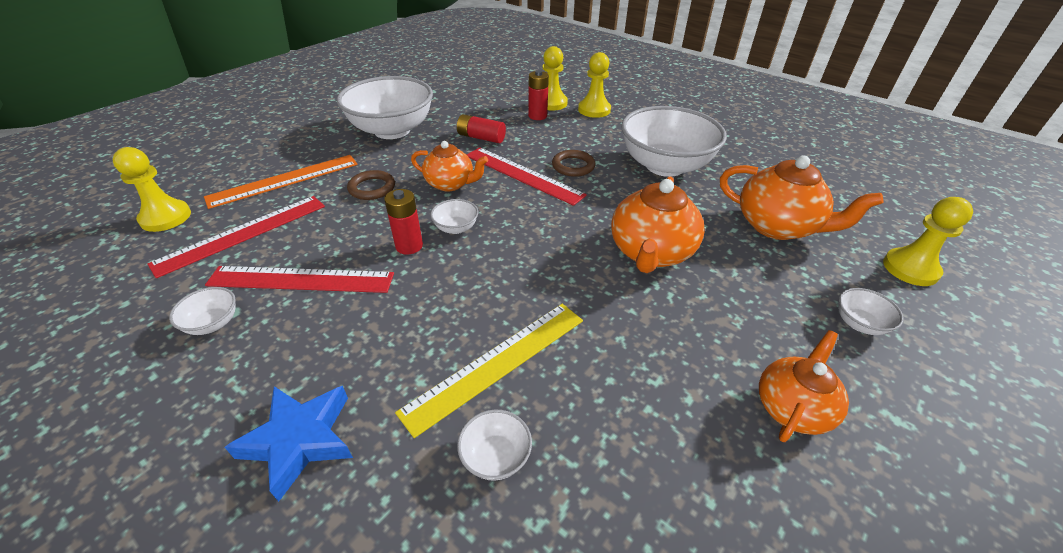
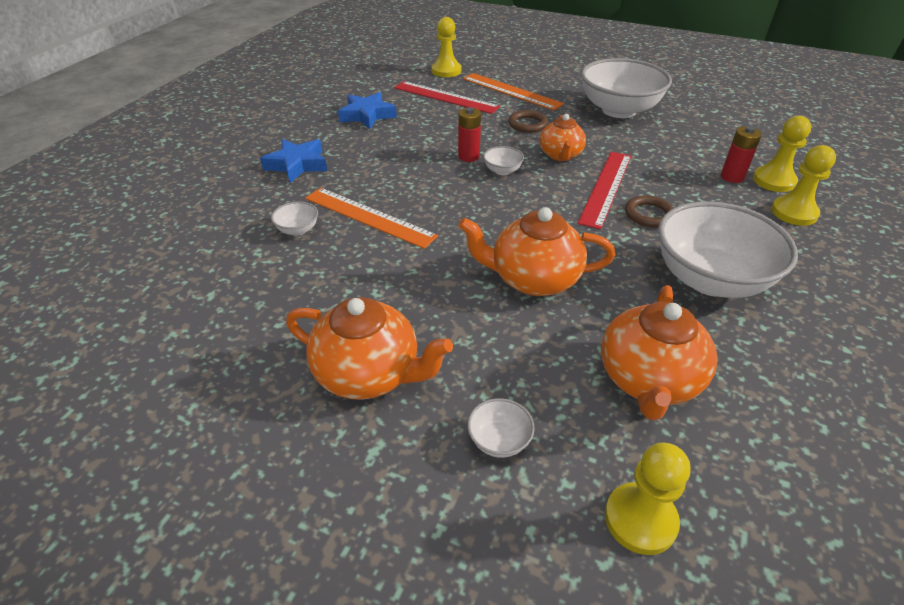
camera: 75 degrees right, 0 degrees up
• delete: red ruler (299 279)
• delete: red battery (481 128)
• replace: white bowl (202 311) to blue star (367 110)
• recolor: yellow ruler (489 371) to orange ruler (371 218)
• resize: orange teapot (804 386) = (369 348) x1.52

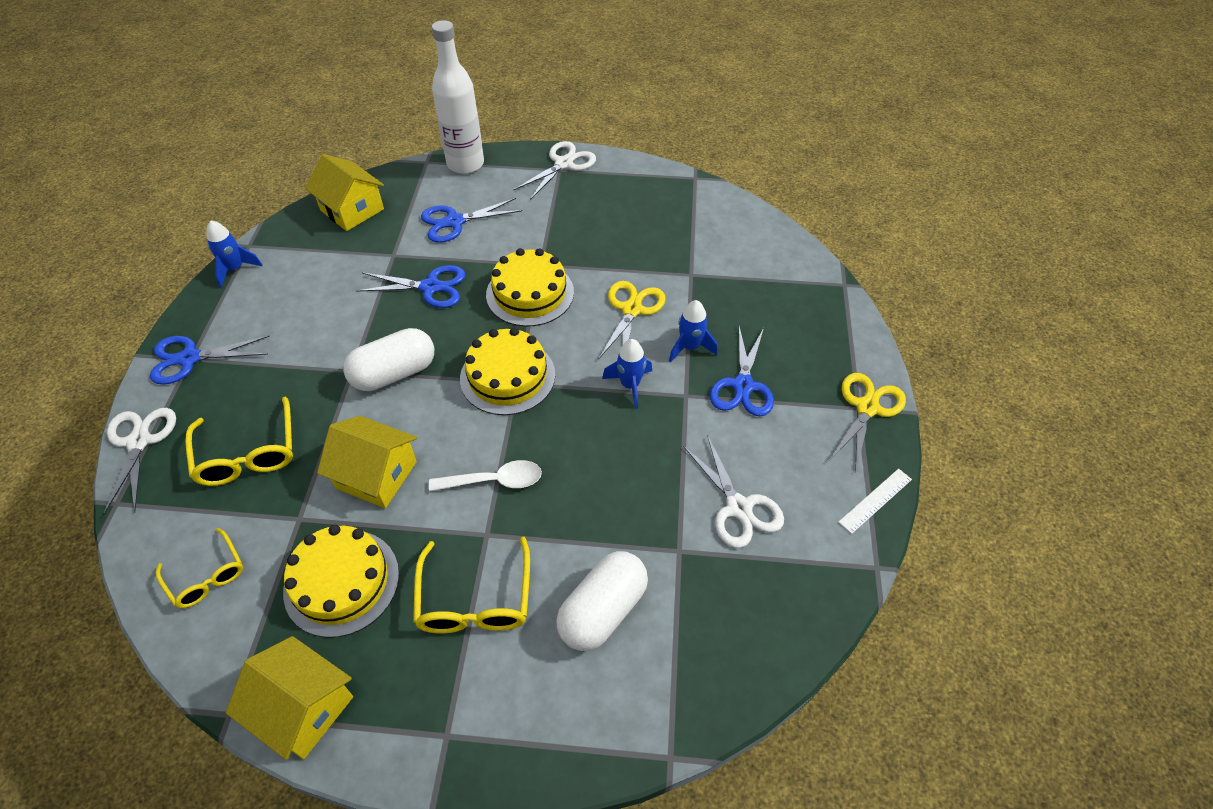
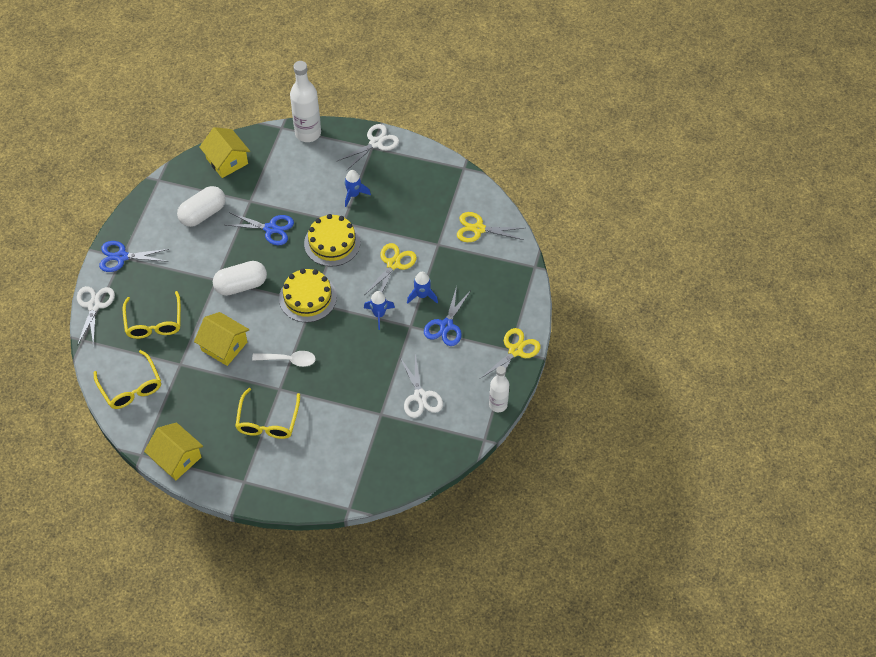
camera: 10 degrees right, 5 degrees up
• delete: yellow cake (341 581)
• delete: blue scissors (471 220)
• insert: yellow scissors (490 227)
• move: blue rocket (234 254) to (357 188)
• move: white capsule (602 601) to (201 206)
• replace: white ruler (875 501) to white bottle (499 389)
• resize: yellow glasses (199 568) = (127 379) x1.52

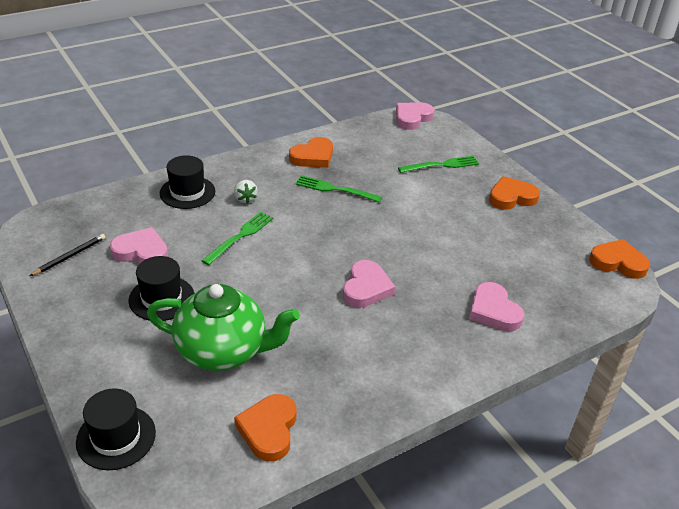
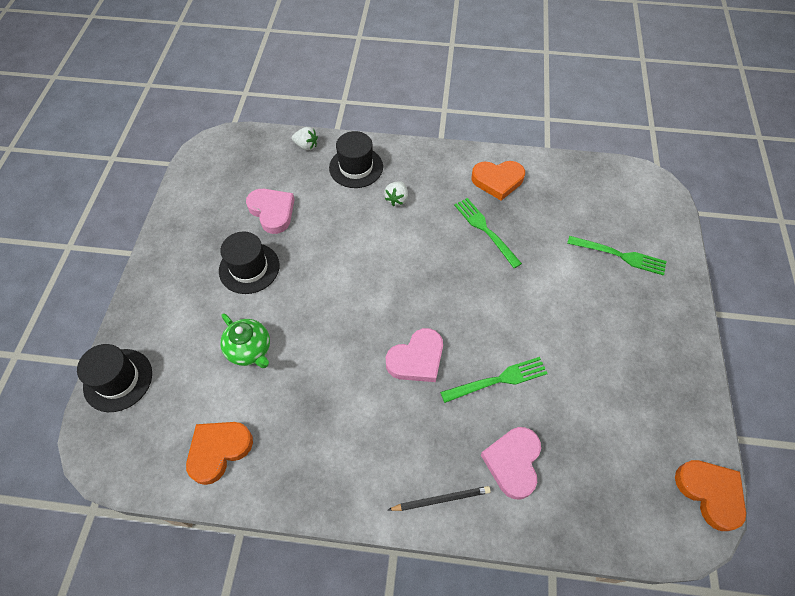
camera: 40 degrees right, 20 degrees up
• delete: pink heart (415 116)
• delete: orange heart (514 193)
• insert: white strawberry (305 139)
• move: black pencil (68 255) to (439 498)
• move: green fork (238 238) to (494 380)
• resize: green teapot (223 327) = (245 340) x0.56

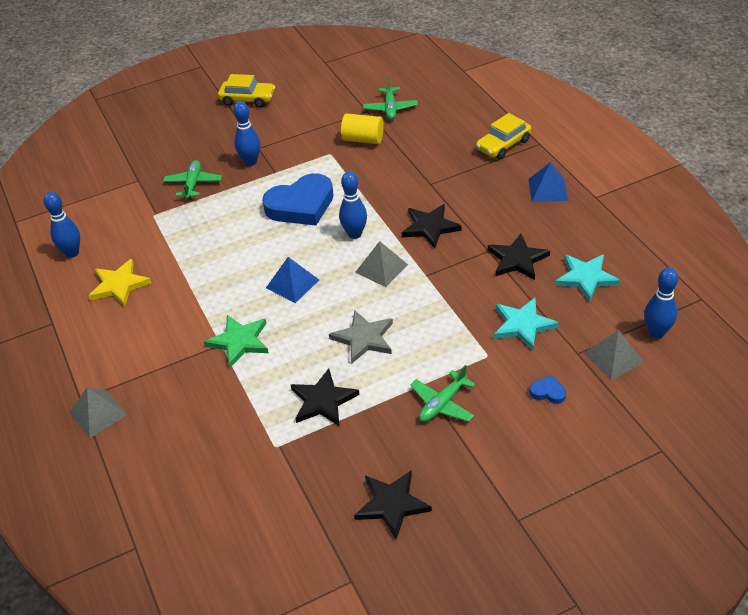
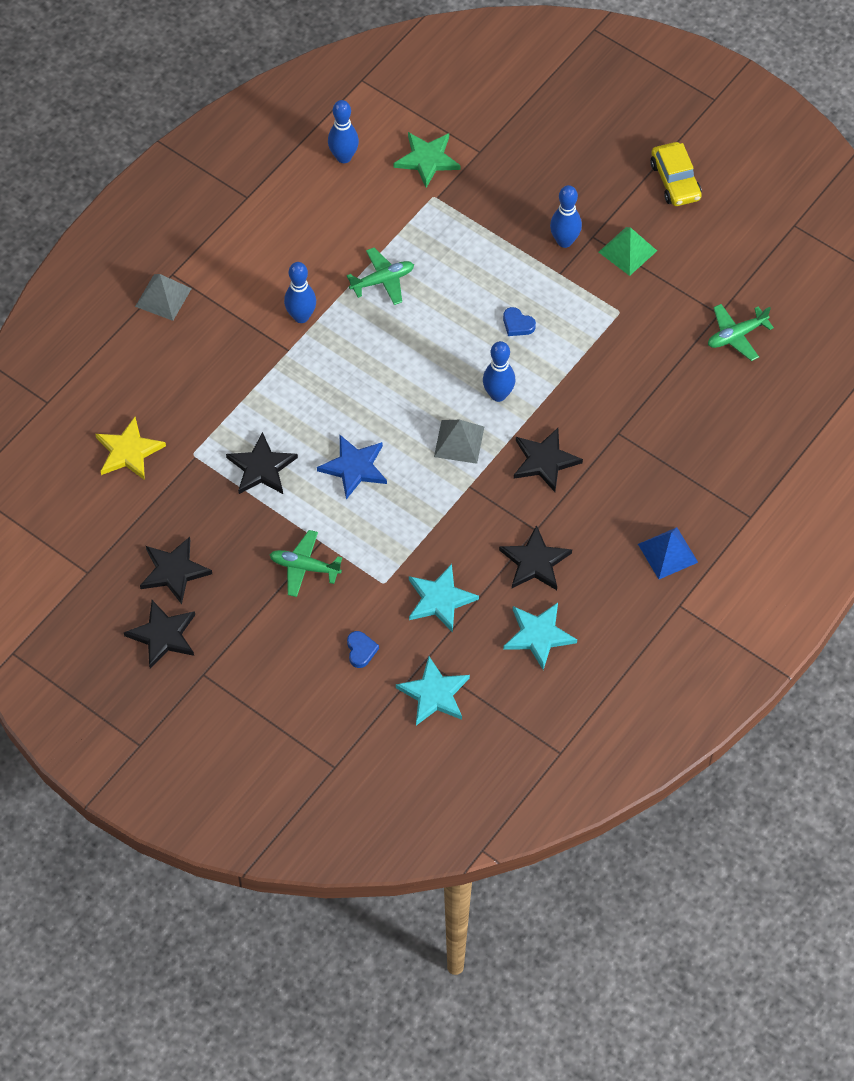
camera: 60 degrees right, 15 degrees up
• delete: blue pyramid (292 280)
• delete: yellow cylinder (362 128)
• delete: yellow car (503 136)
• insert: black star (159 634)
• insert: green pyramid (628 251)
• move: yellow star (119 283) to (130 448)
• move: green plane (192 180) to (380 276)
• move: green star (236 341) to (427 160)
• move: blue bowling pin (661 302) to (300 292)
• replace: grey pyramid (614 355) to turquoise star (433 691)
• recolor: grey star (361 337) to blue star (352 467)
• resize: blue heart (297 199) = (519 321) x0.41

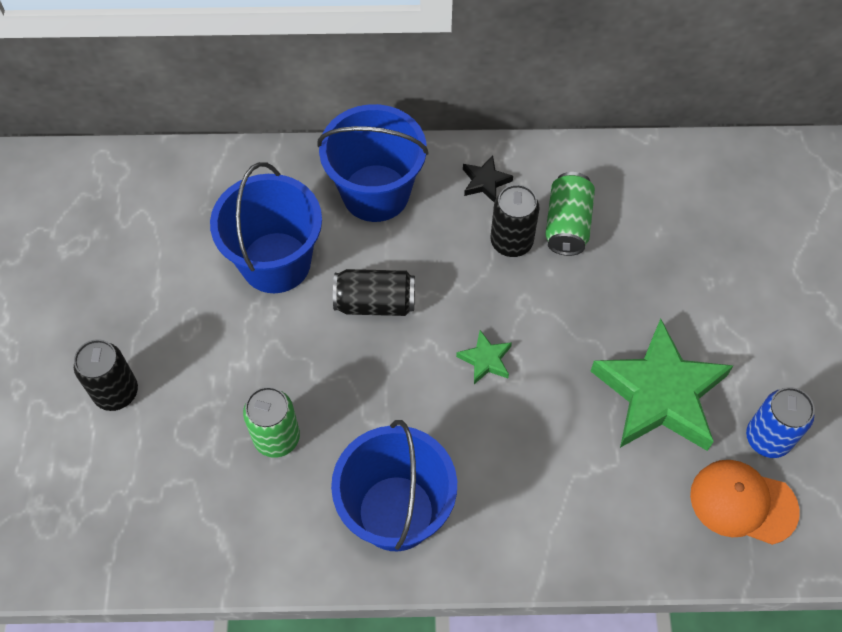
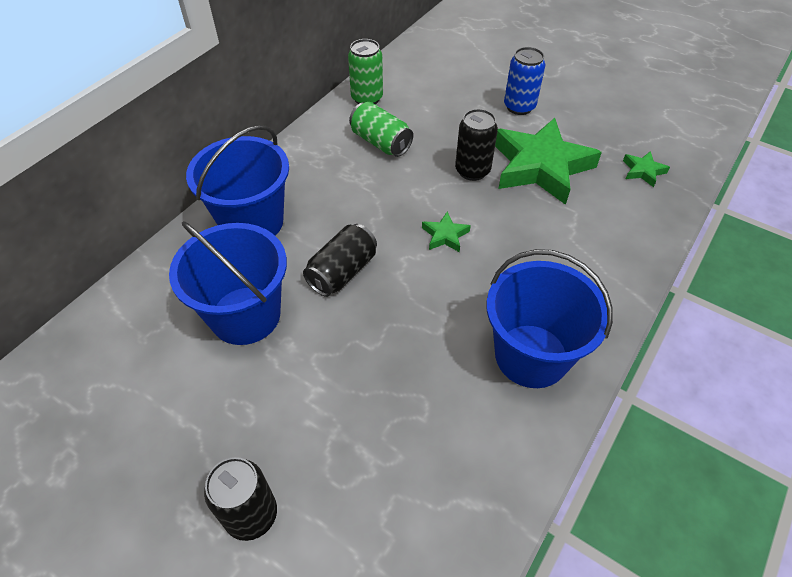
camera: 55 degrees left, 10 degrees down
• delete: black star (488 178)
• move: green can (271 422) to (365 71)
• move: black can (515 220) to (476 145)
• move: blue can (780 422) to (524 81)
• replace: orange cap (745 502) to green star (646 169)

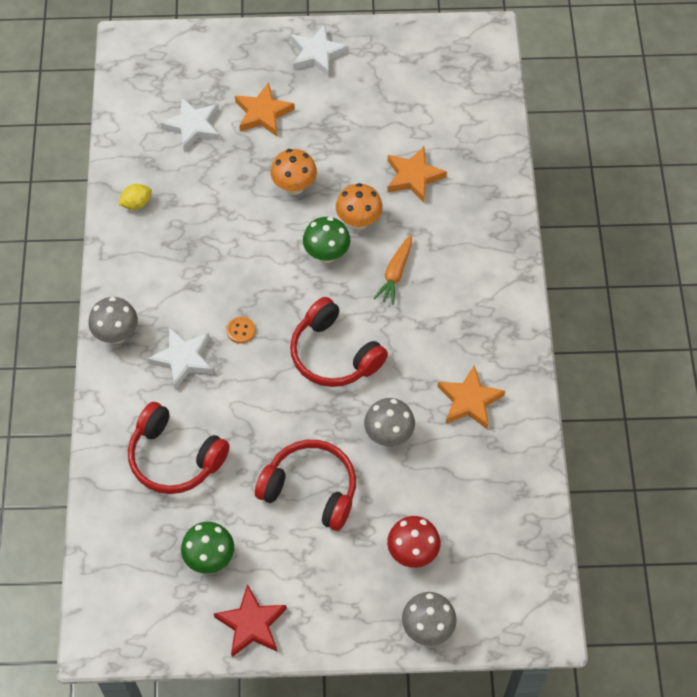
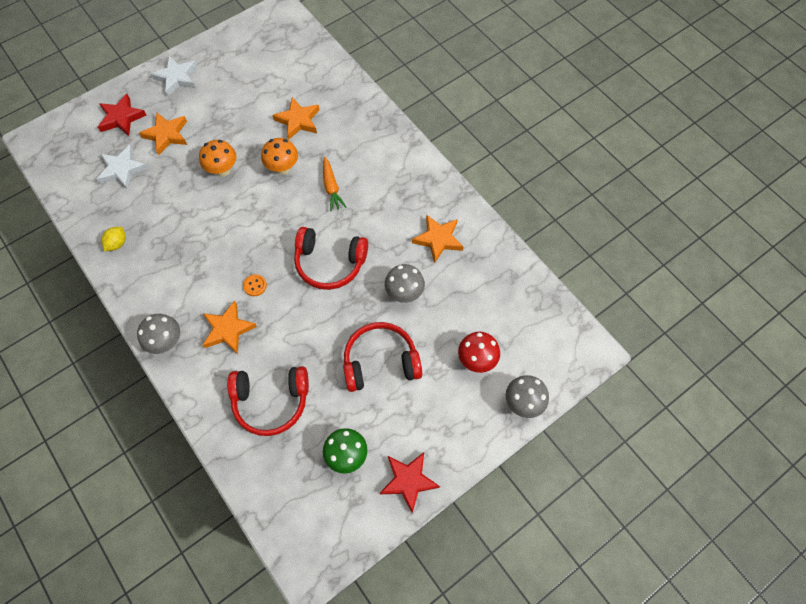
camera: 35 degrees left, 5 degrees up
• delete: green mushroom (326 240)
• insert: red star (122 115)
• recolor: white star (180 358) to orange star (230 327)

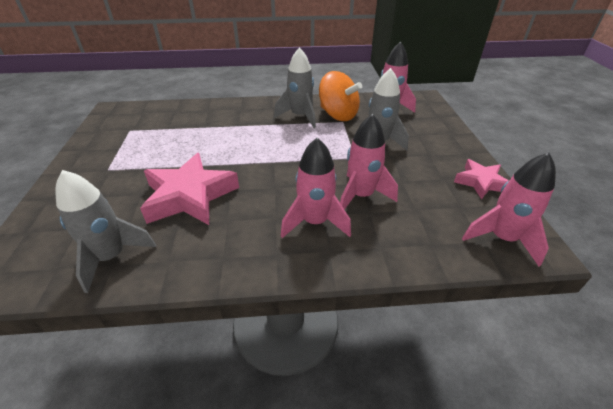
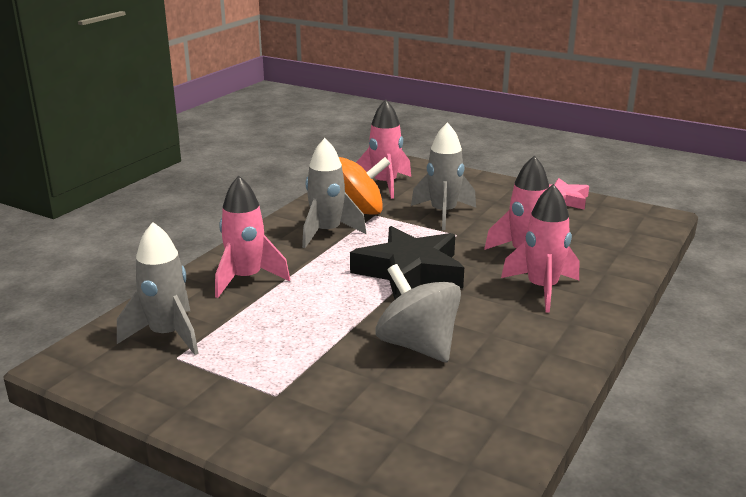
camera: 55 degrees left, 15 degrees down
• insert: black star (407 262)
• move: grey rocket (105 231) to (158 288)
• move: pink rocket (509 210) to (252 237)
• replace: pink star (189 189) to grey spinning top (418 313)

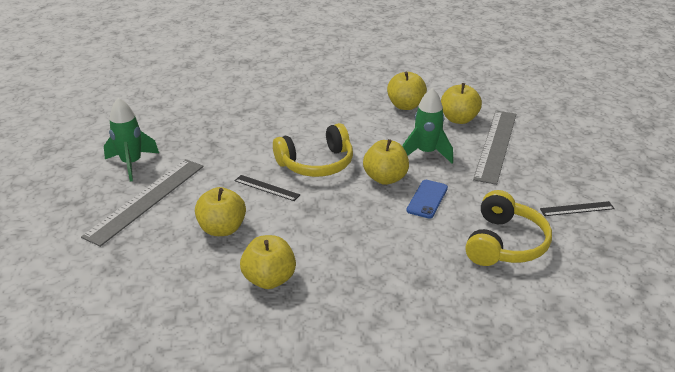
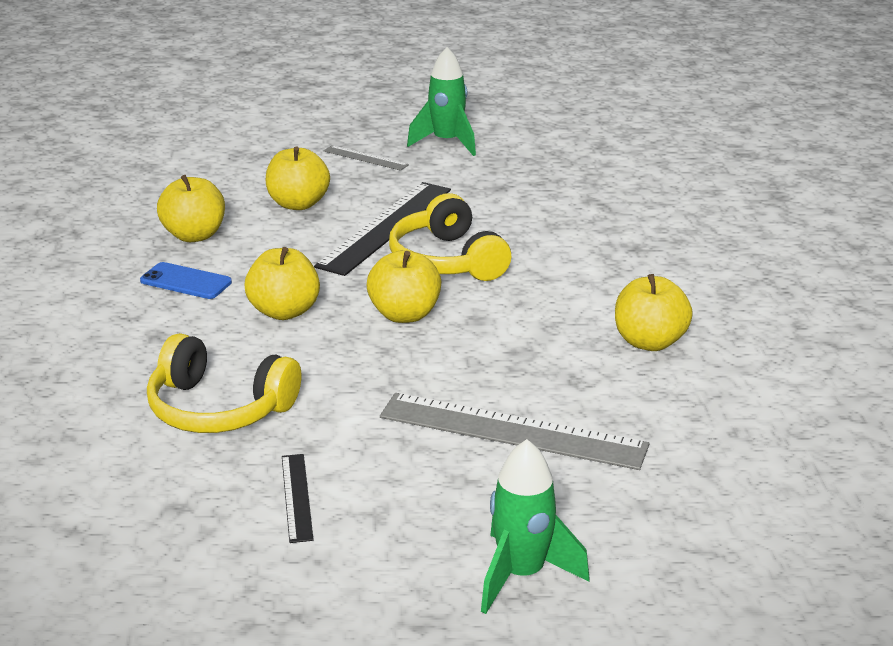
camera: 90 degrees right, 5 degrees down
• move: green rocket (427 126) to (535 526)
• move: blue phone (427 199) to (186 280)
• move: yellow apple (461 103) to (282 283)
• resize: grey ruler (142 203) = (366 158) x0.48
• resize: black ruler (267 188) = (382 229) x2.07

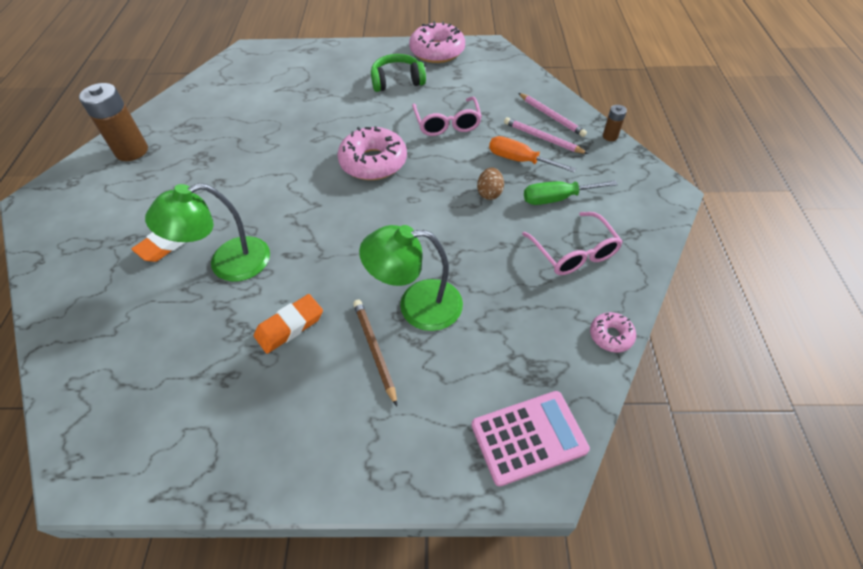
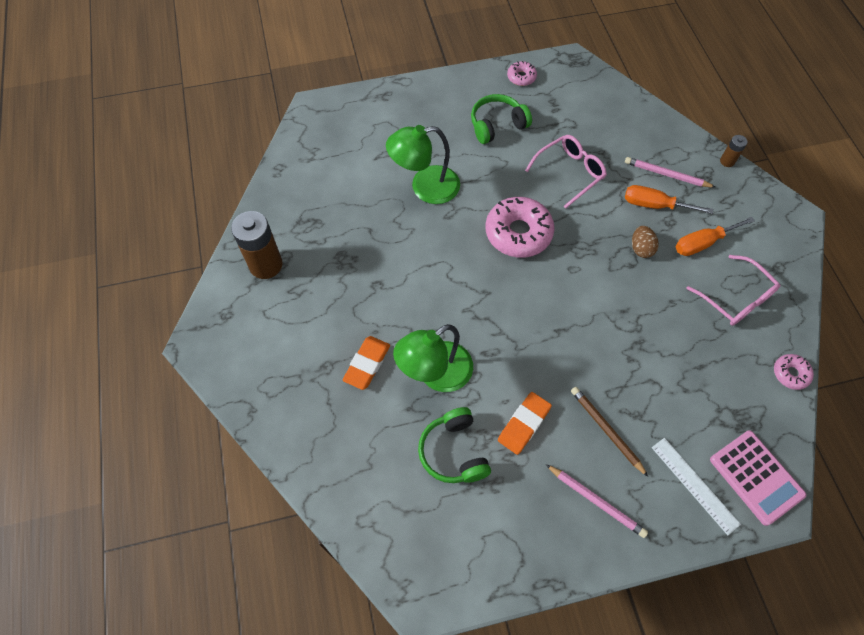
camera: 15 degrees left, 10 degrees up
• insert: green headphones (454 445)
• insert: white ruler (696 486)
• move: green lamp (411 278) to (423 164)
• move: pink pencil (552 115) to (597 501)
• recolor: green screwdriver (571 192) to orange screwdriver (715 236)
• rotate: pink glasses (447 116) = (566 171) 105 degrees counterclockwise
• rotate: pink calculator (530 438) = (758 478) 90 degrees clockwise
• resize: pink donut (437 42) = (522 73) x0.49

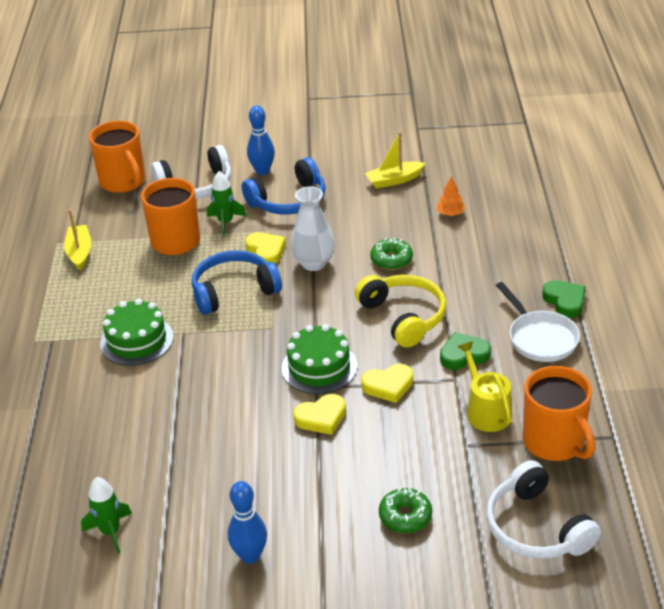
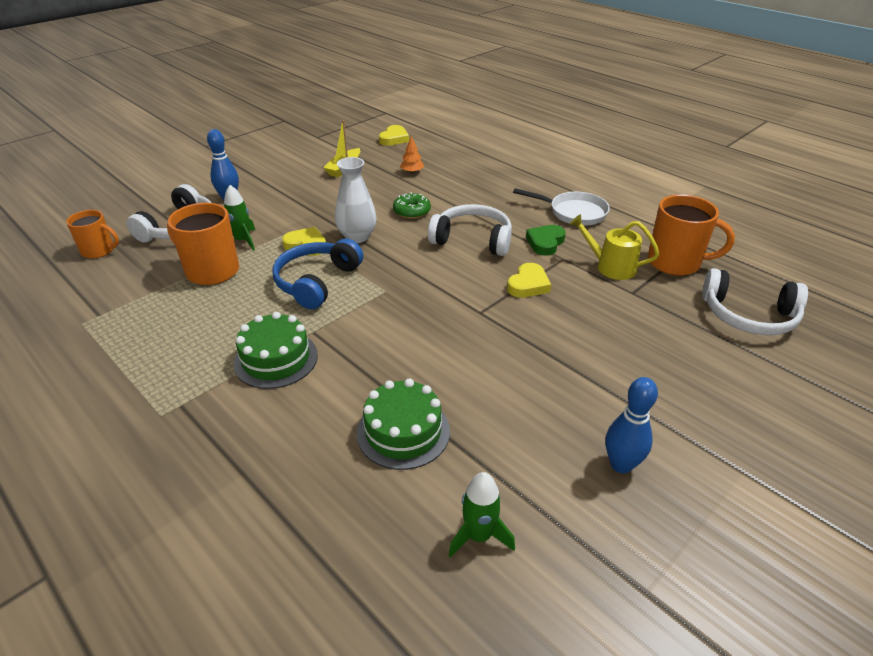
camera: 45 degrees left, 0 degrees up
• delete: yellow boat (78 240)
• delete: blue headphones (283 186)
• delete: green donut (405 510)
• delete: green heart (564 299)
• move: green cake (319 359) to (403 424)
• move: yellow heart (319 414) to (394 135)
• recolor: yellow headphones (400 311) to white headphones (470 230)
• resize: orange mug (117 156) = (92 234) x0.62

